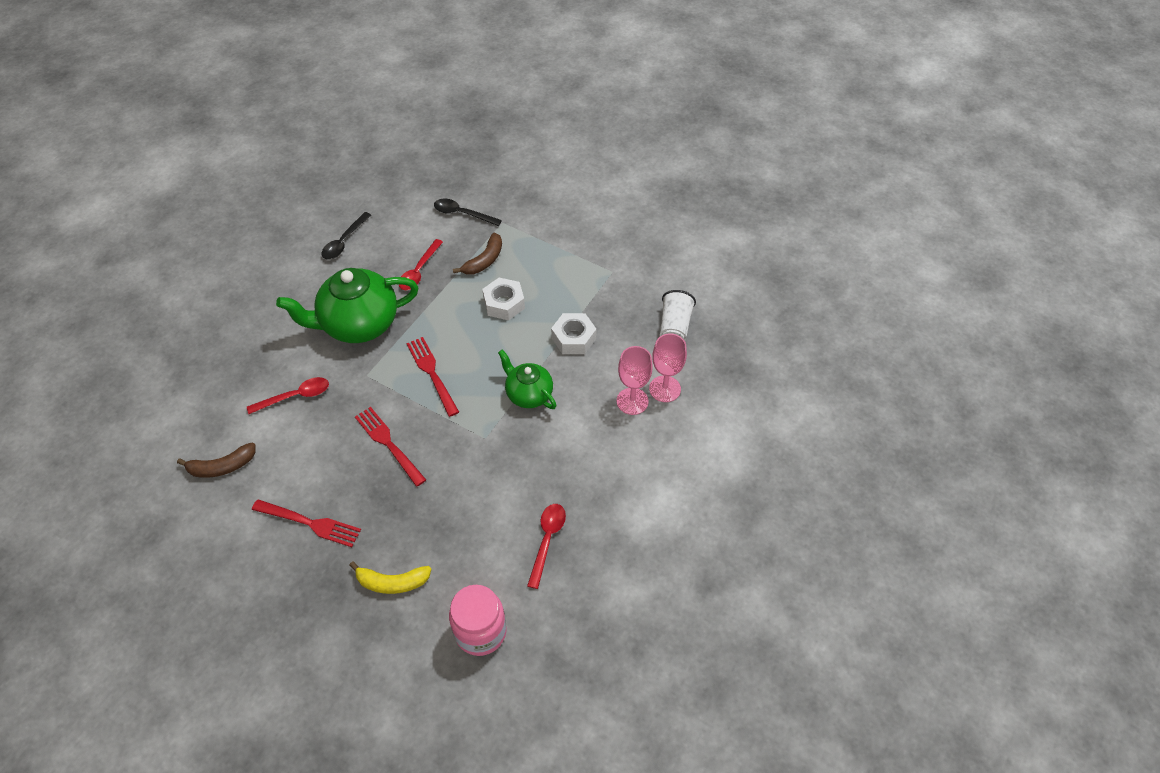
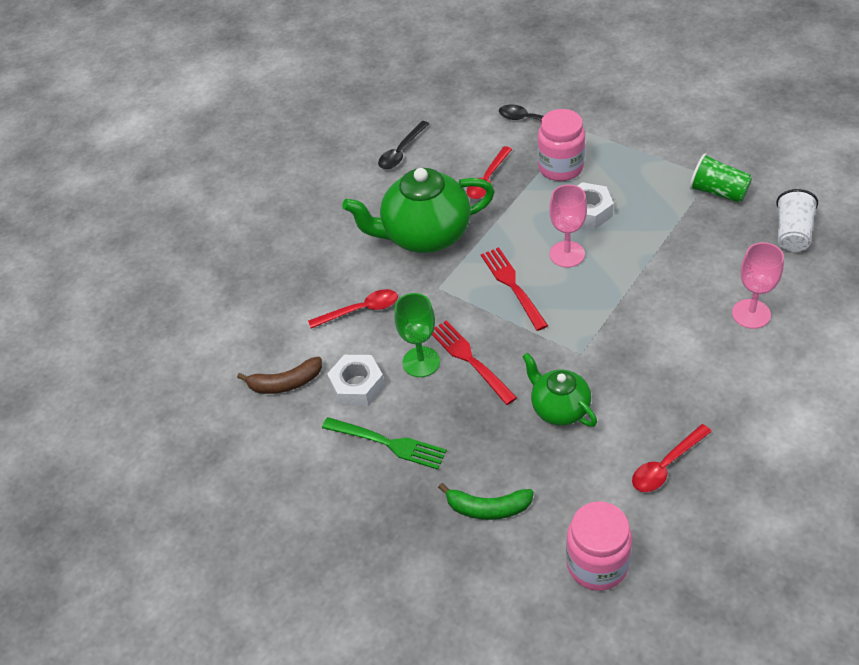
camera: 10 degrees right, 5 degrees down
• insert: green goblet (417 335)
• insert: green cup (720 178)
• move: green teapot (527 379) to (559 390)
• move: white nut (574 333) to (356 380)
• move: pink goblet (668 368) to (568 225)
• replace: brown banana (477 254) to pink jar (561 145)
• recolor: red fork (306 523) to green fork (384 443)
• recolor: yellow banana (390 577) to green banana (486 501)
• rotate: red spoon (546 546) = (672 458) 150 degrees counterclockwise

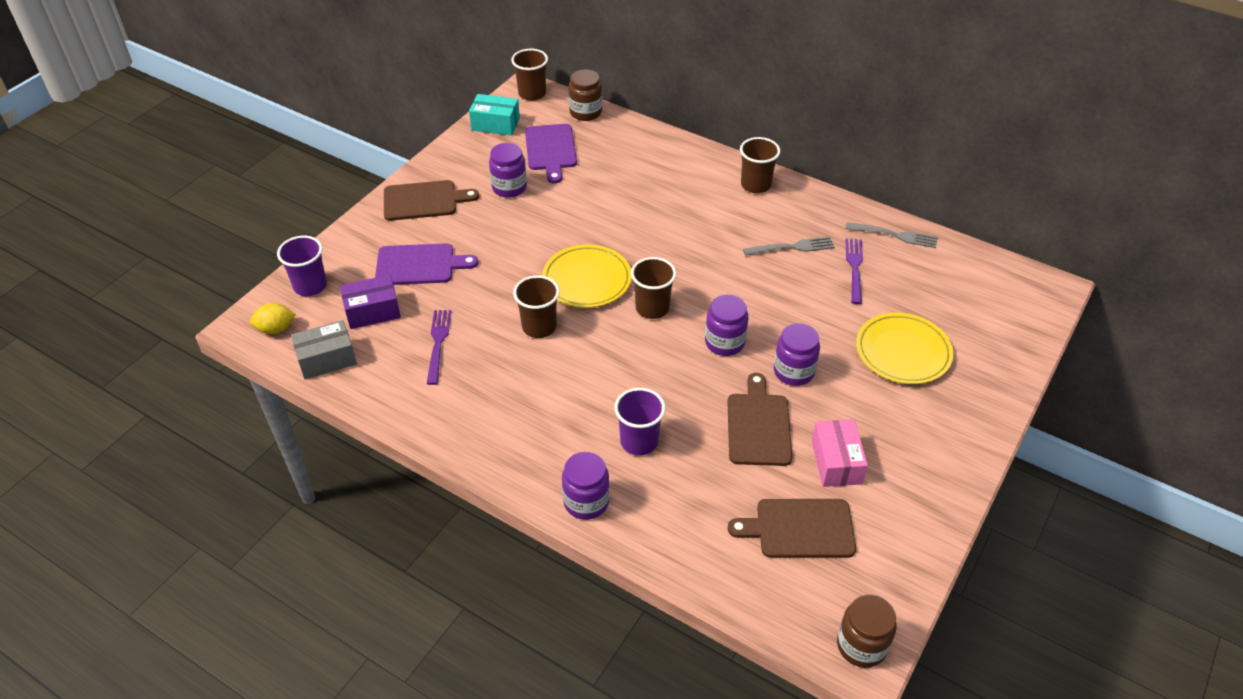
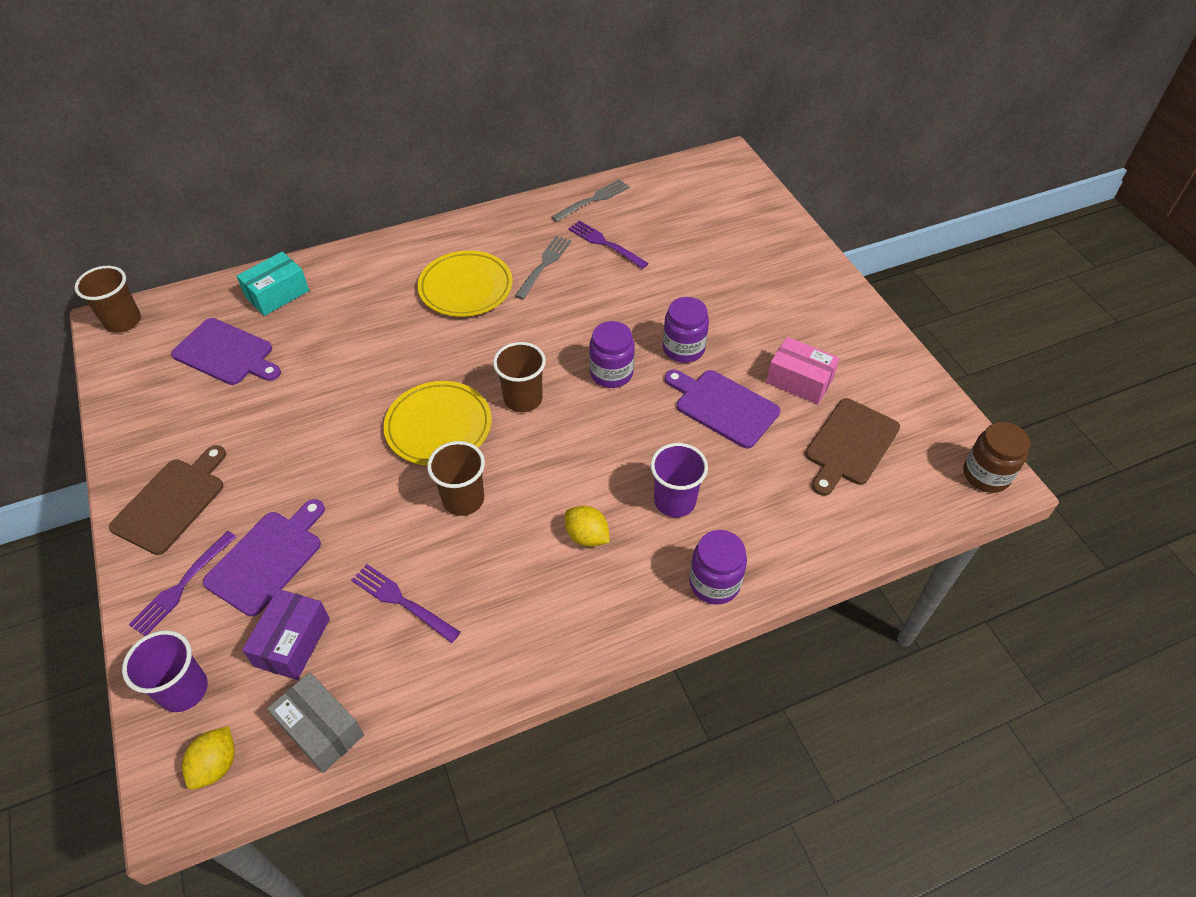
camera: 55 degrees left, 5 degrees up
• delete: purple jar (508 170)
• delete: brown jar (585 95)
• delete: brown cup (760 165)
• insert: purple fork (182 583)
• insert: yellow lemon (587 526)
• move: turquoise box (494 115) to (273 284)
• move: yellow plate (904 348) to (465 283)
• recolor: brown cutting board (760 419) to purple cutting board (722 409)
• rotate: grey box (324 349) = (315 722) 60 degrees counterclockwise

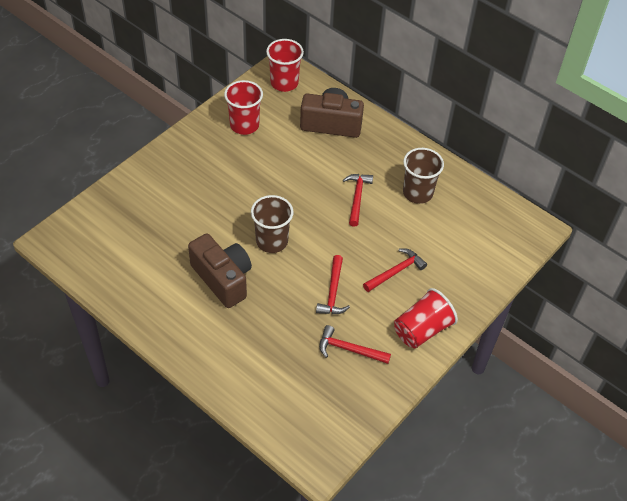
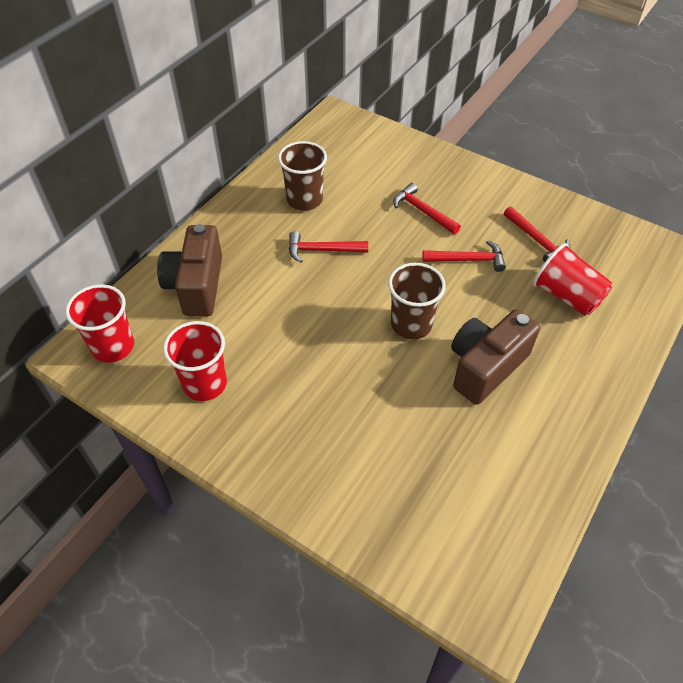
camera: 95 degrees left, 0 degrees up
• move: red cup (426 318) to (572 279)
• rotate: red hammer (355 344) = (537 235) 45 degrees counterclockwise

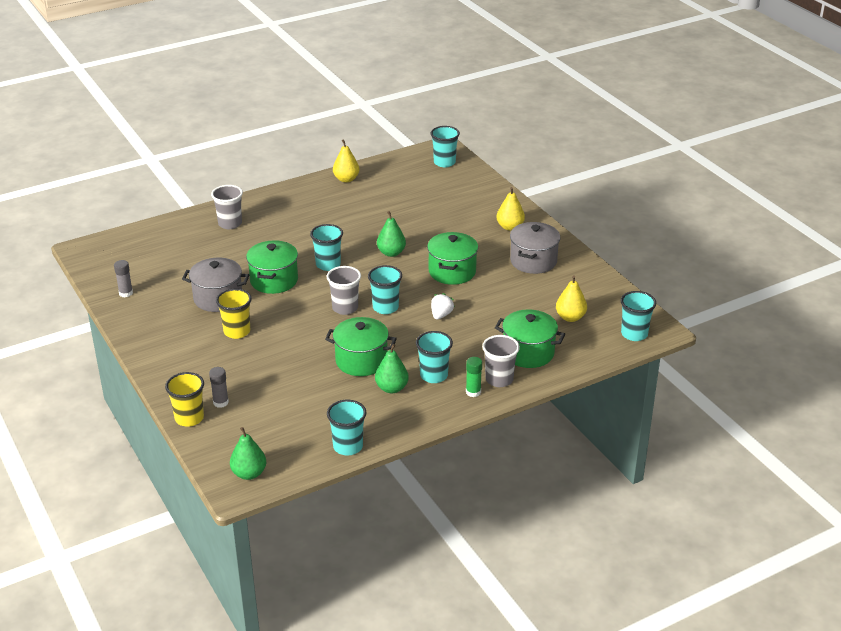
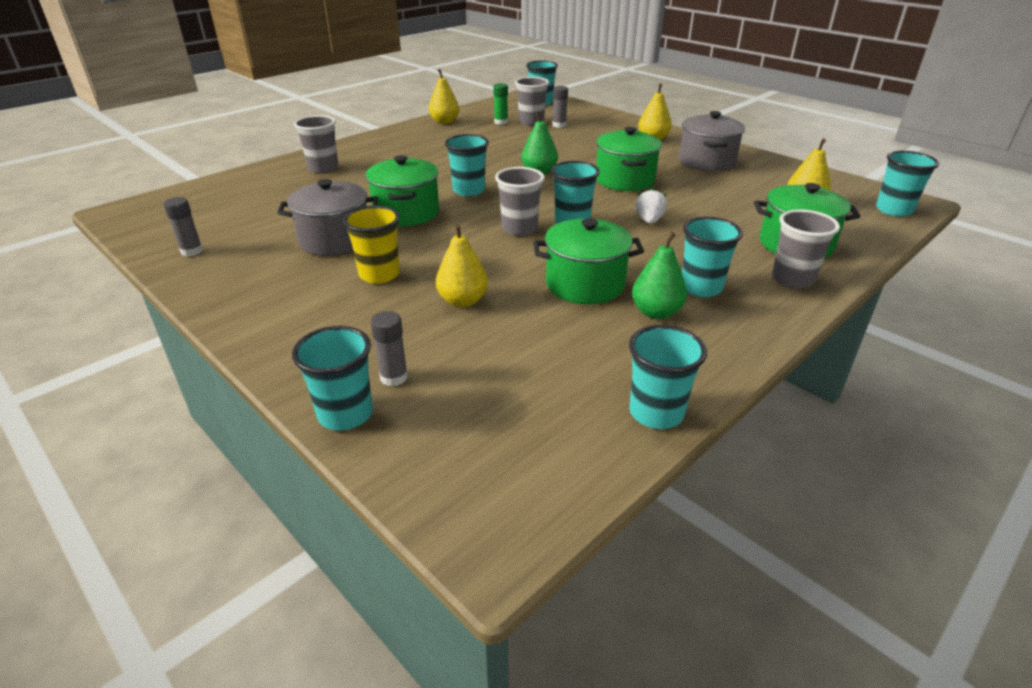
camera: 15 degrees left, 0 degrees up
• delete: green pear (248 453)
• insert: yellow pear (462 266)
• insert: grey cup (532 101)
• insert: grey glue stick (560 107)
• move: green glue stick (474 377) to (500 104)
• recolor: yellow cup (184 399) to turquoise cup (332 378)

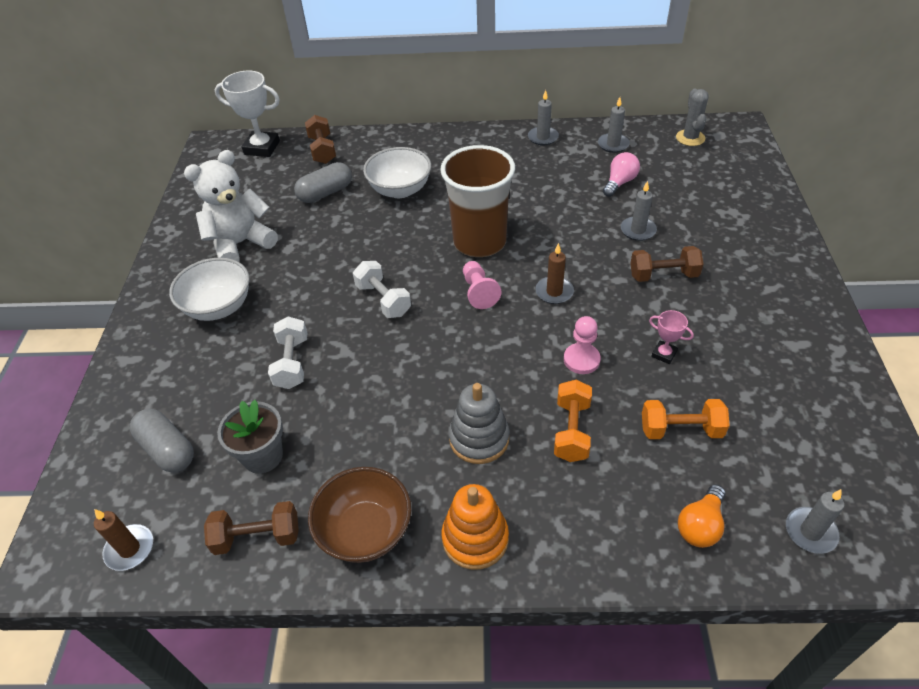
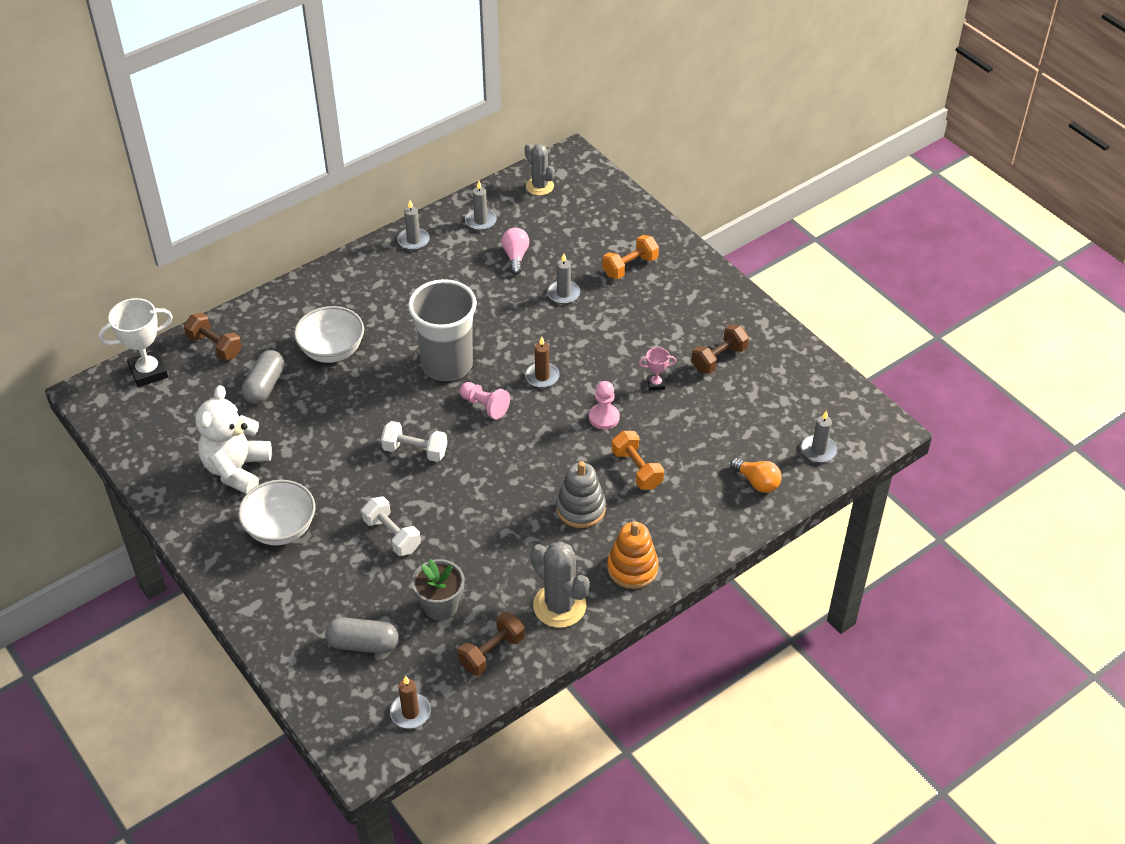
camera: 40 degrees left, 0 degrees up
• move: brown dumbbell (667 264) to (720 349)
• move: orange dumbbell (686 419) to (630 257)
• replace: brown bowl (359 515) to grey cactus (560 584)
• recolor: brown cup (477 201) to grey cup (442 330)
• rotate: orange light bulb (702 516) = (756 475) 45 degrees counterclockwise

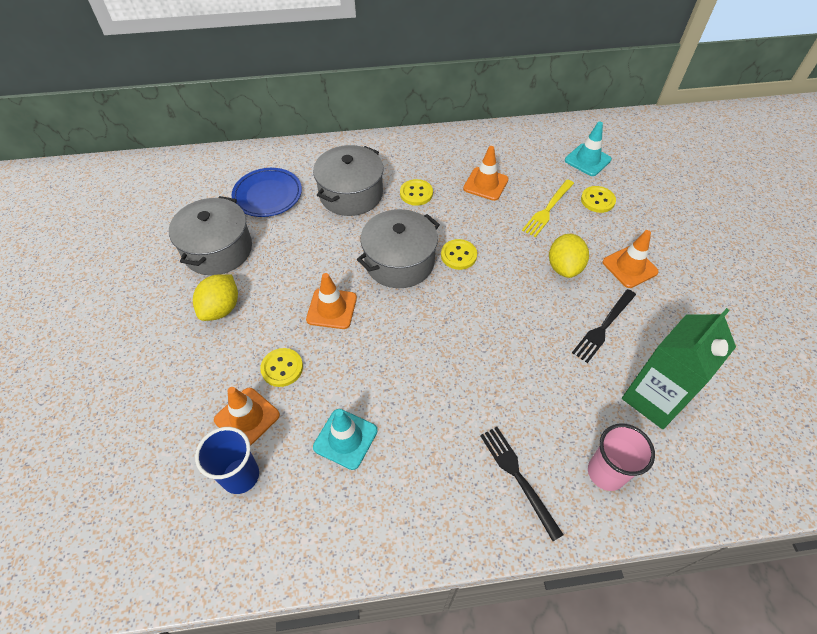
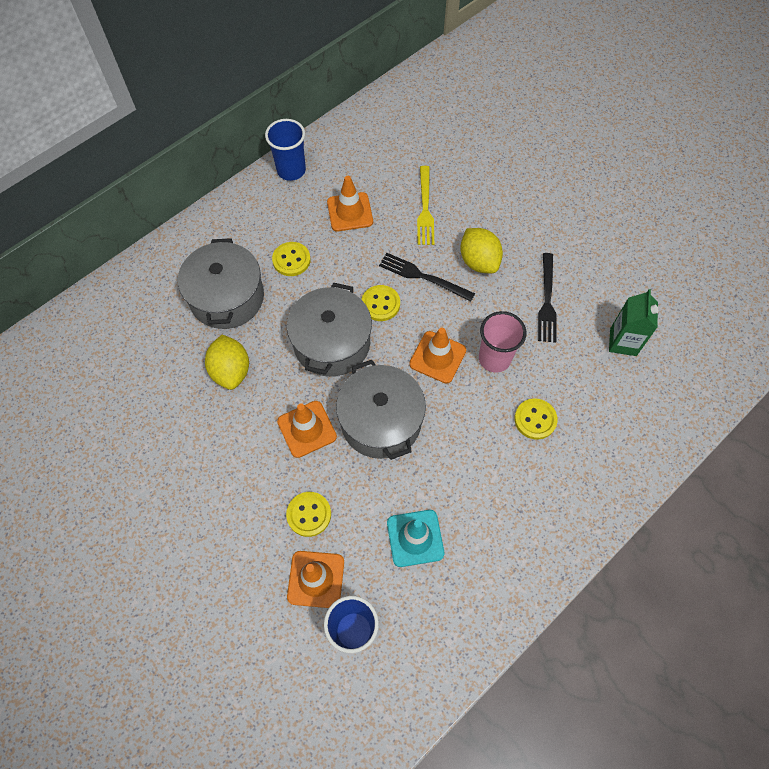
camera: 35 degrees left, 10 degrees up
• delete: blue plate (267 192)
• delete: turquoise traffic cone (588 149)
• insert: blue cup (285 150)
• move: grey pot (210 235) to (381 410)
• move: yellow lemon (215 297) to (227 362)
• move: black fork (522 484) to (427 277)
• move: yellow button (598 199) to (536 419)
• move: pink cup (621 457) to (502 342)
• move: orange traffic cone (630 259) to (437 356)
• resize: green carton (679 368) = (634 322) x0.63

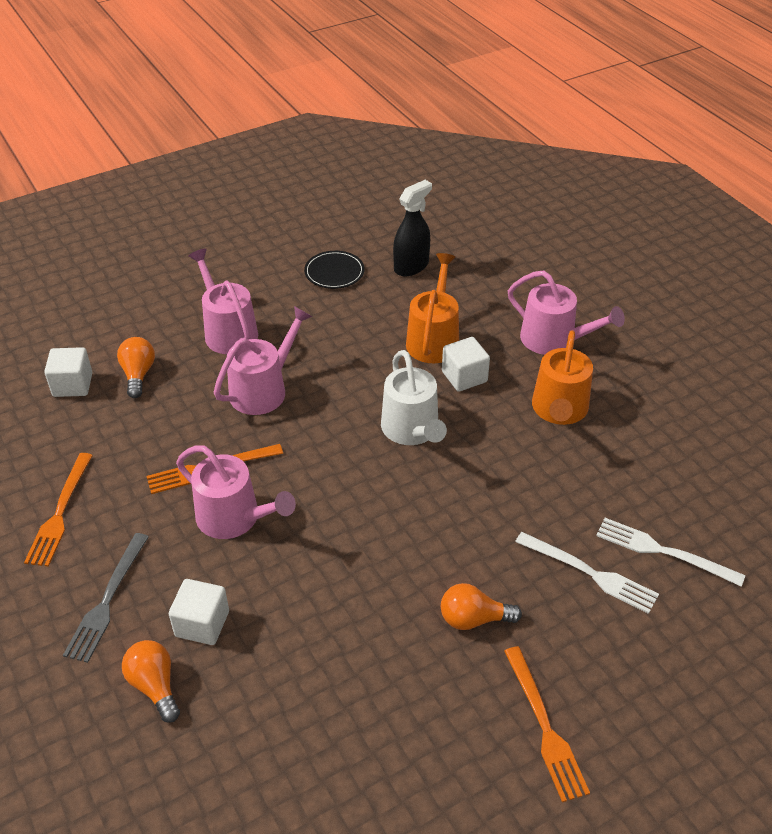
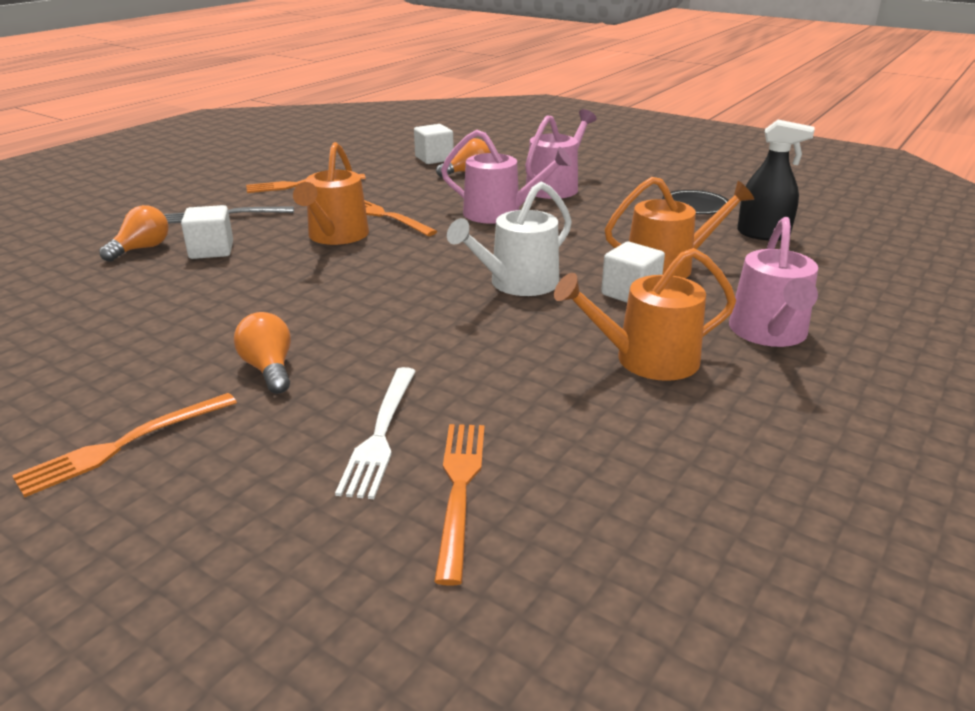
camera: 65 degrees right, 15 degrees down
• recolor: pink watering can (236 492) to orange watering can (331 193)
• recolor: white fork (670 552) to orange fork (459 505)

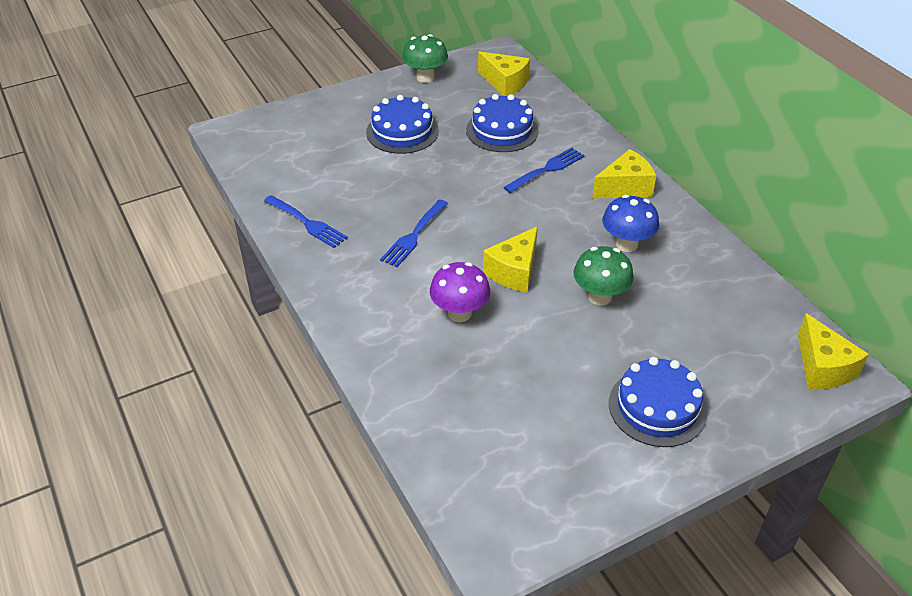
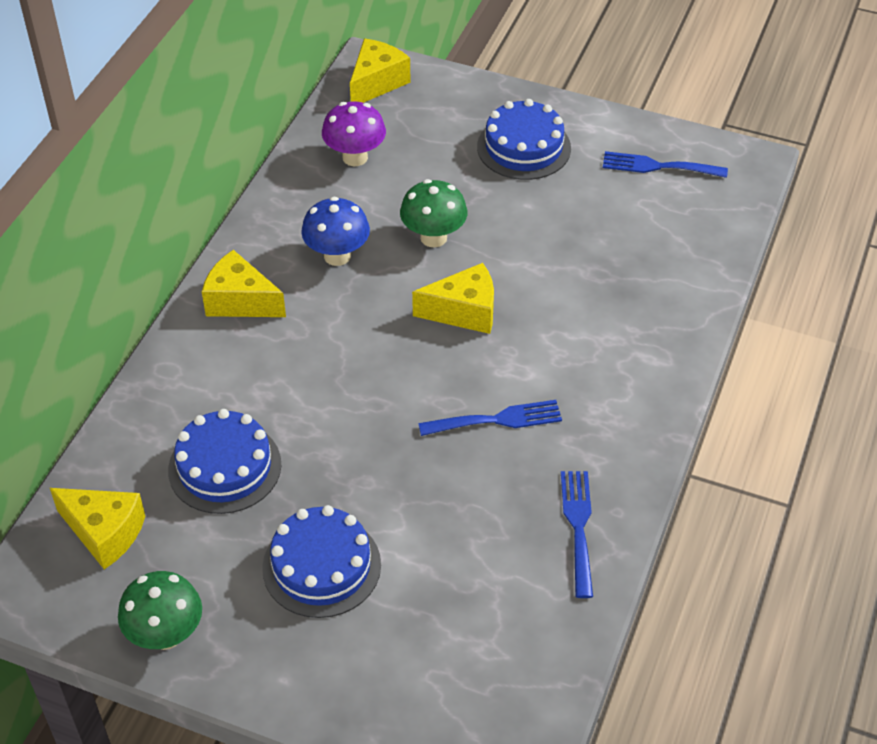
camera: 130 degrees left, 5 degrees up
• move: purple mushroom (460 292) to (354 134)
• move: blue fork (544 170) to (665 164)
• rotate: yellow cheese (504 73) = (97 528) 120 degrees clockwise

